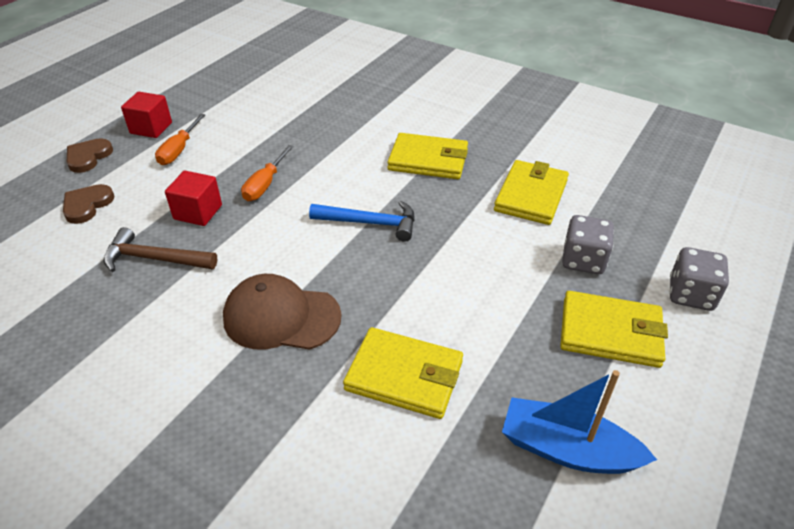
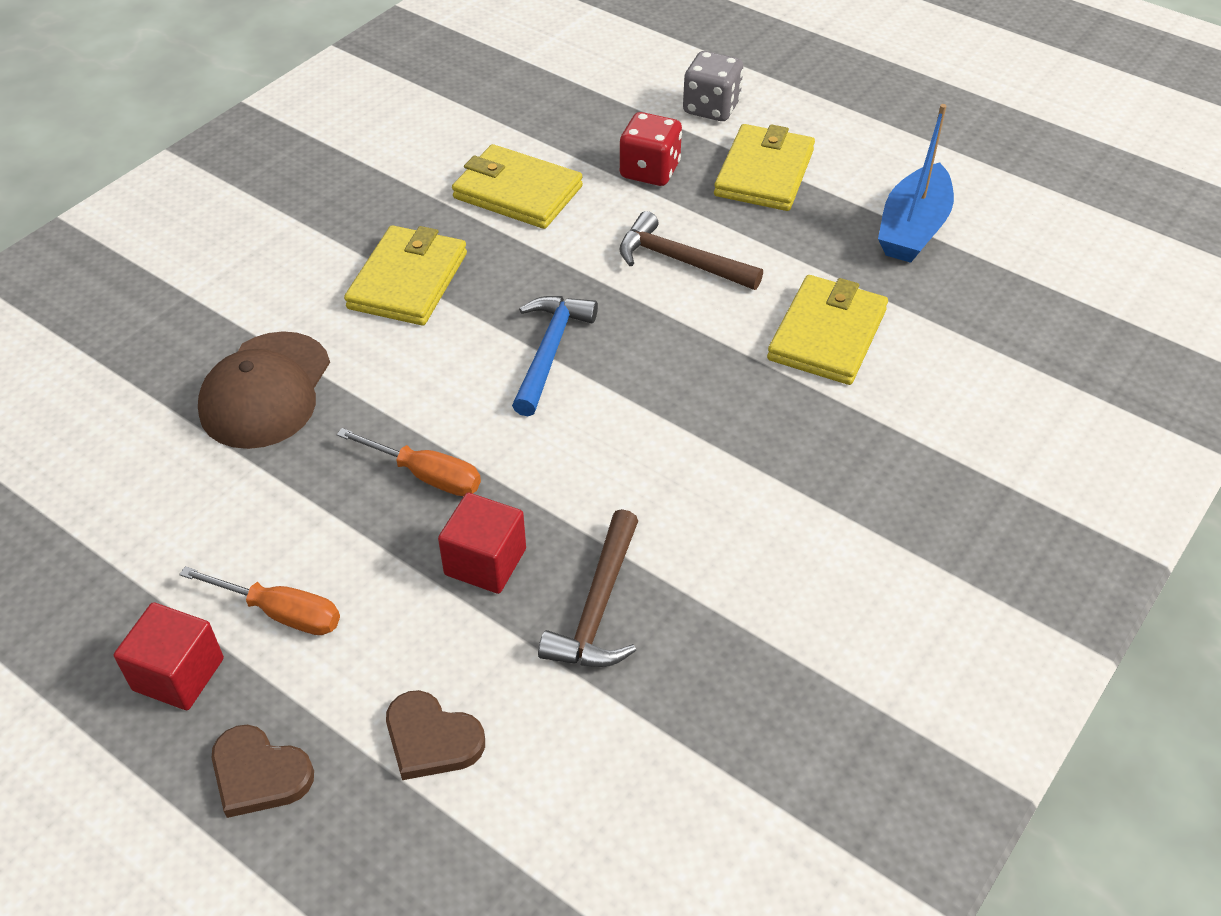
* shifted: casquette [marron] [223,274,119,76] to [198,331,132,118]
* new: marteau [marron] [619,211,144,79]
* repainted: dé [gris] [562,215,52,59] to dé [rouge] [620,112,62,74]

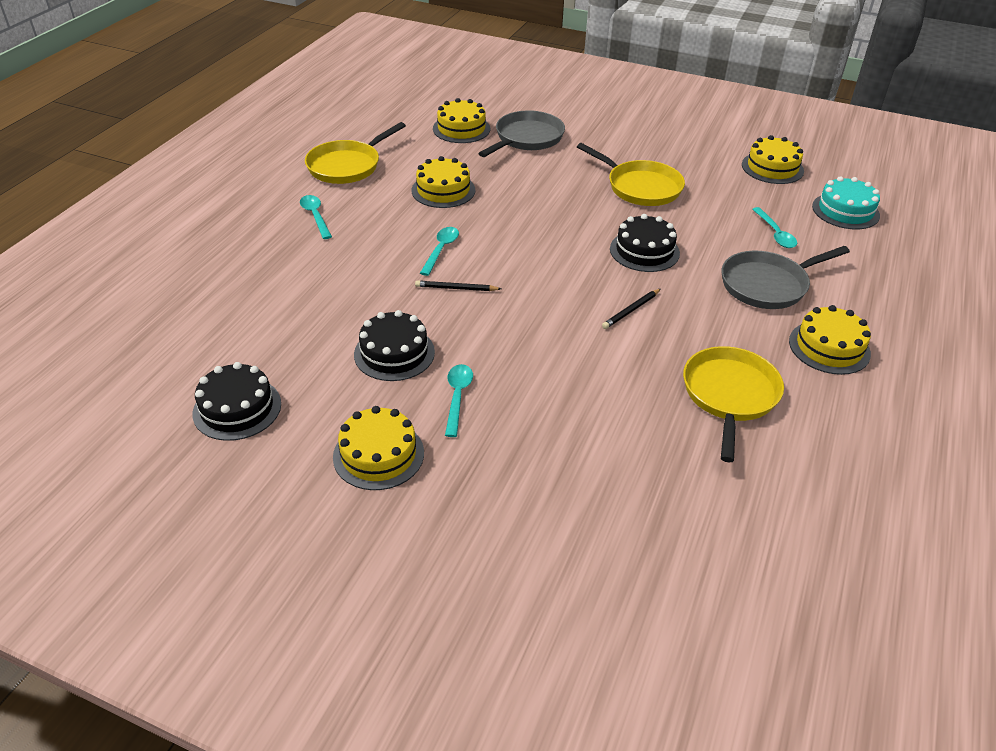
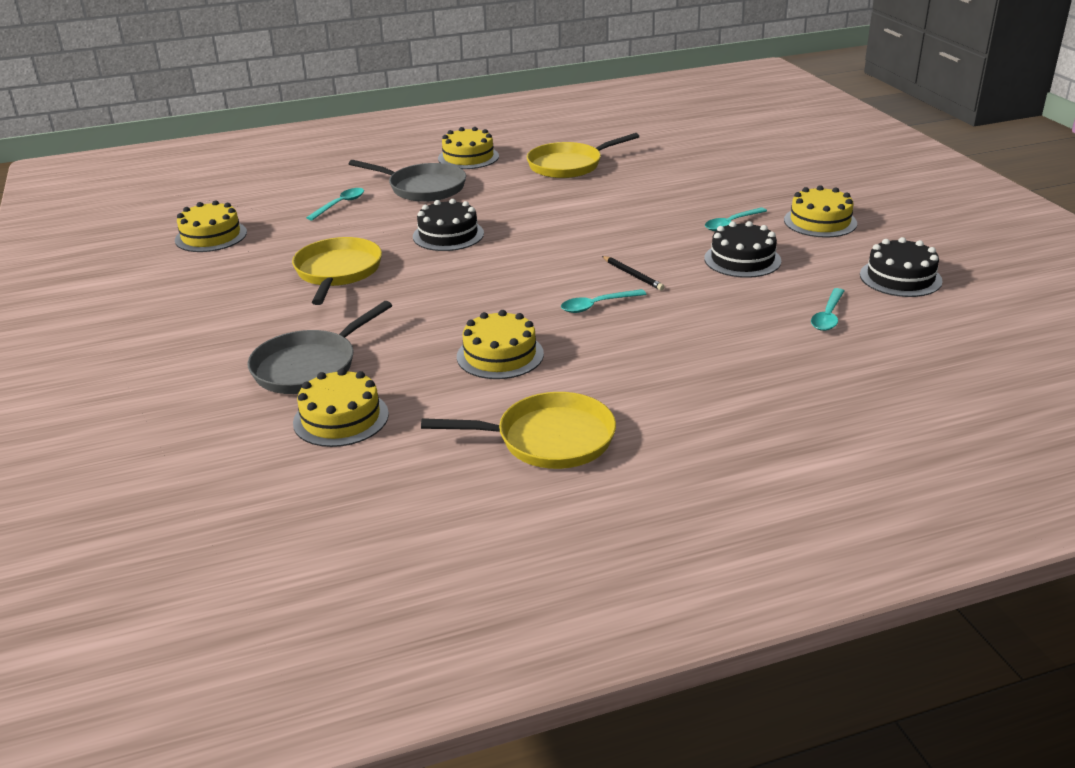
* rotated: poêle [gris] [478,110,87,47] = [247,301,145,93] 45 degrees counterclockwise
* shifted: cuillère [turquoise] [300,195,32,44] to [811,288,33,43]
* gone: crayon [noir] [602,289,59,40]
* gone: gâteau [turquoise] [812,176,68,53]

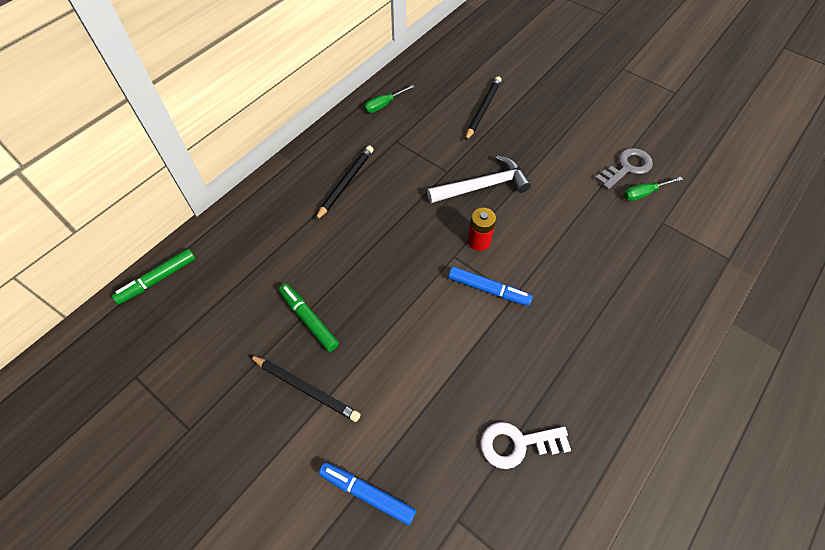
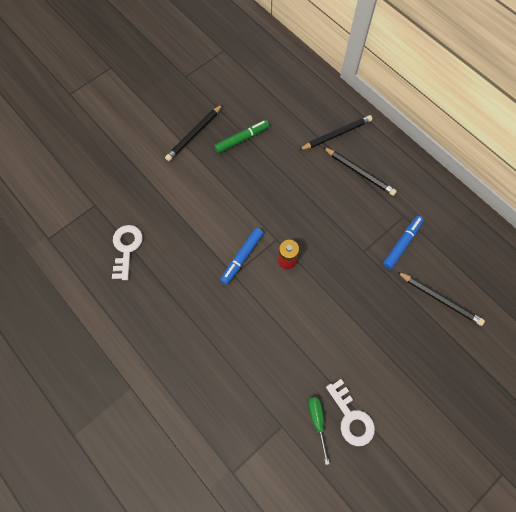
* new: crayon [noir] [299,115,74,35]
* repainted: clé [gris] [595,148,58,41] to clé [blanc] [326,379,49,67]
* shifted: feutre [bleu] [319,462,97,63] to [383,216,41,53]
* gone: feutre [vert] [112,249,84,55]
* gone: tournevis [vert] [364,85,51,28]
* gone: marteau [blanc] [427,155,104,48]

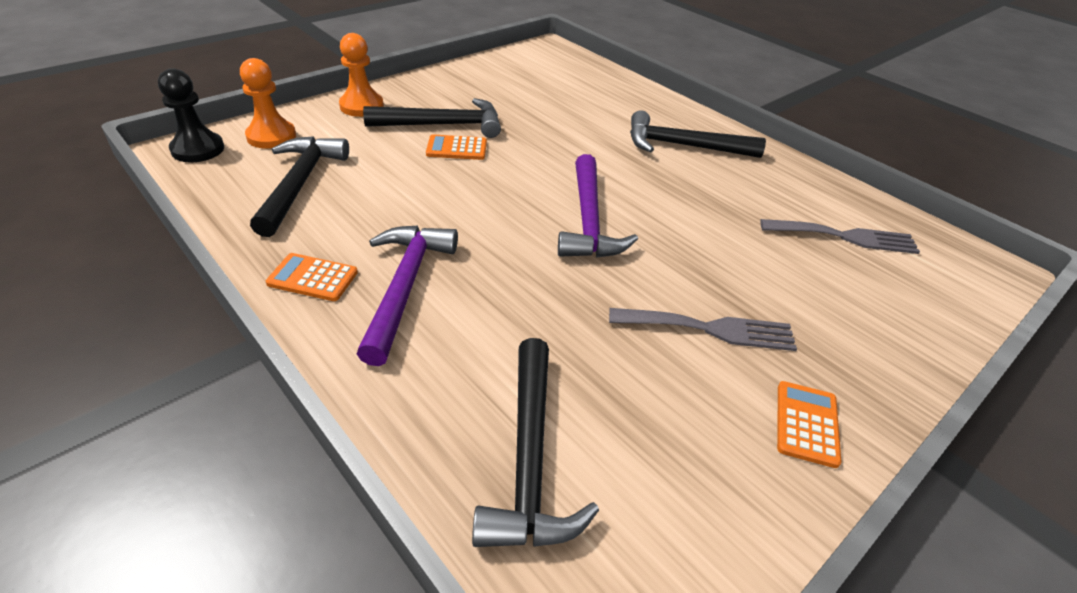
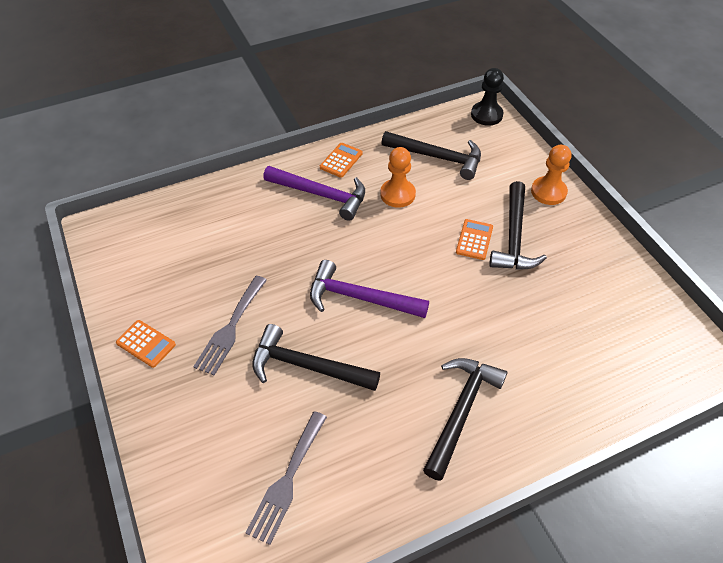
* shifted: marteau [noir] [472,338,127,209] to [252,324,128,67]
* shifted: pion [orange] [240,58,56,91] to [380,147,36,61]

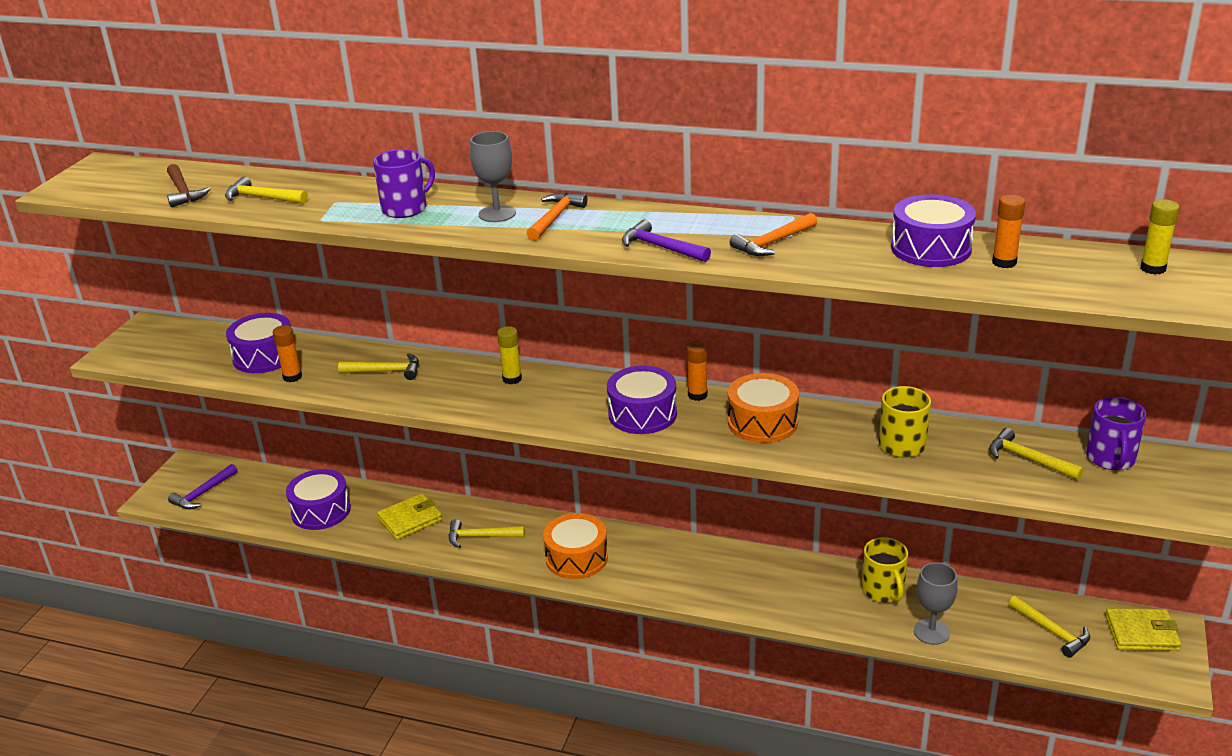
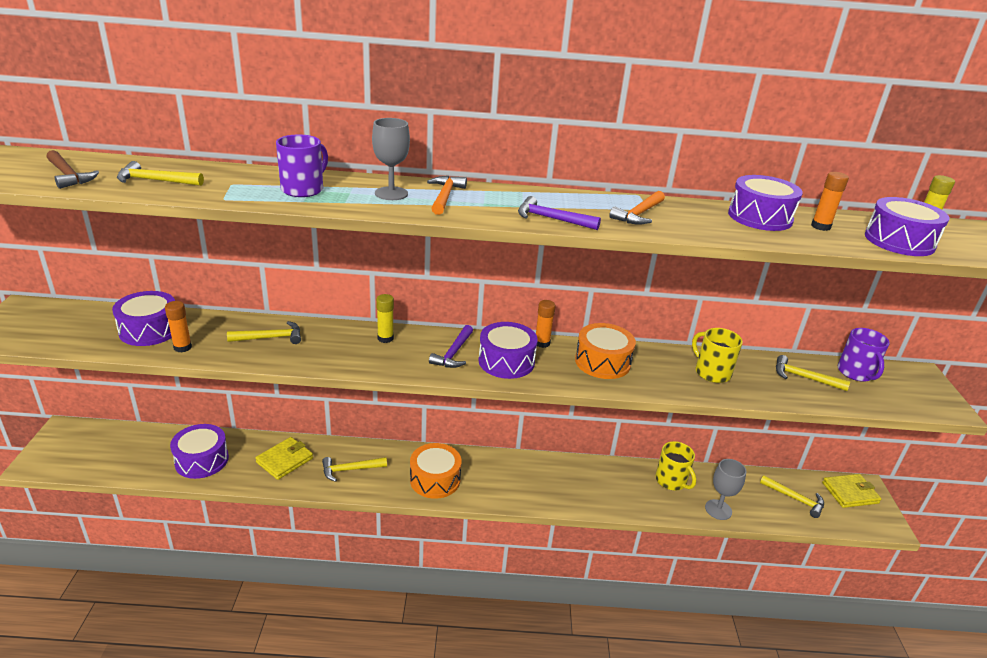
* shifted: marteau [violet] [168,464,69,45] to [429,325,44,43]
* new: tambour [violet] [865,197,84,59]

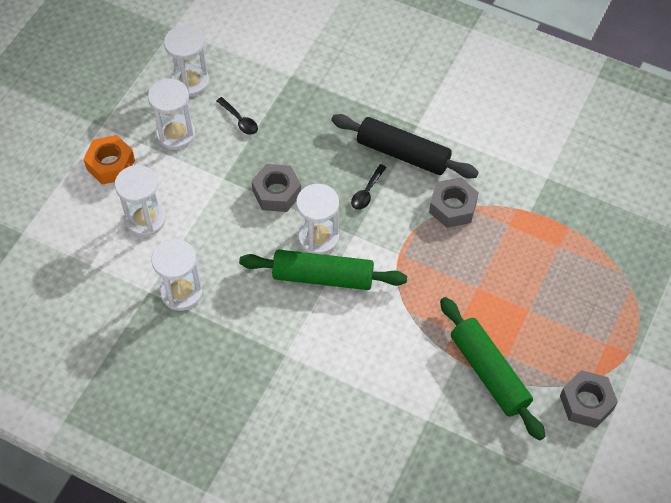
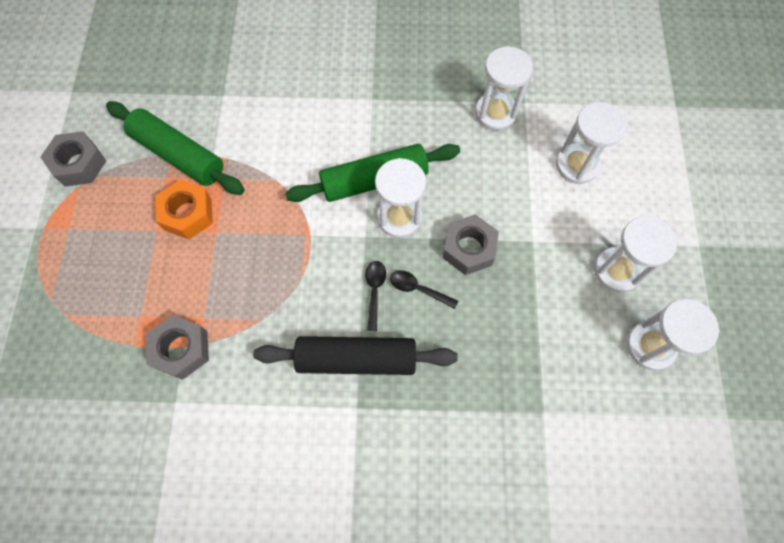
* shifted: écrou [gris] [429,177,50,51] to [146,315,63,65]
* shifted: écrou [orange] [84,135,51,49] to [155,180,58,59]
* shifted: cuillère [noir] [217,97,41,38] to [390,270,68,39]

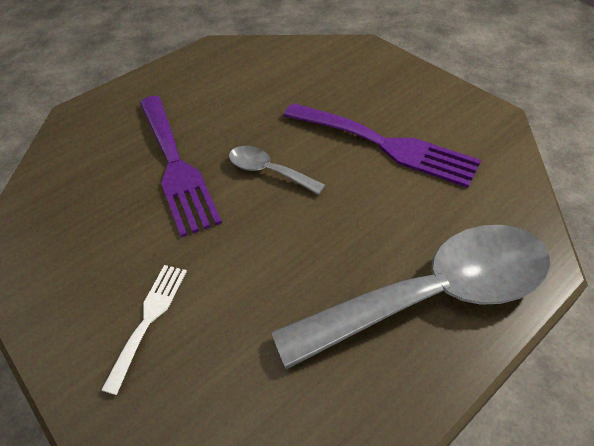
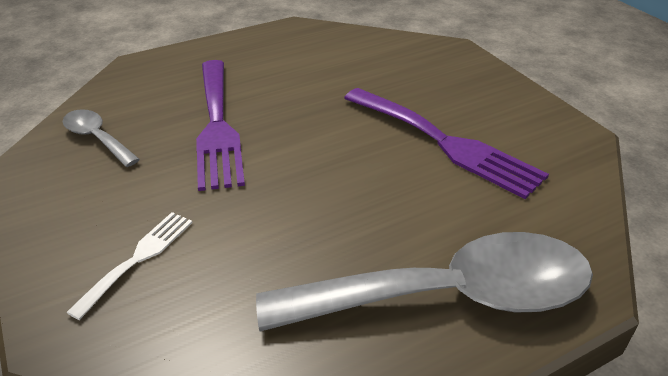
* shifted: cuillère [gris] [229,146,96,49] to [63,109,77,58]

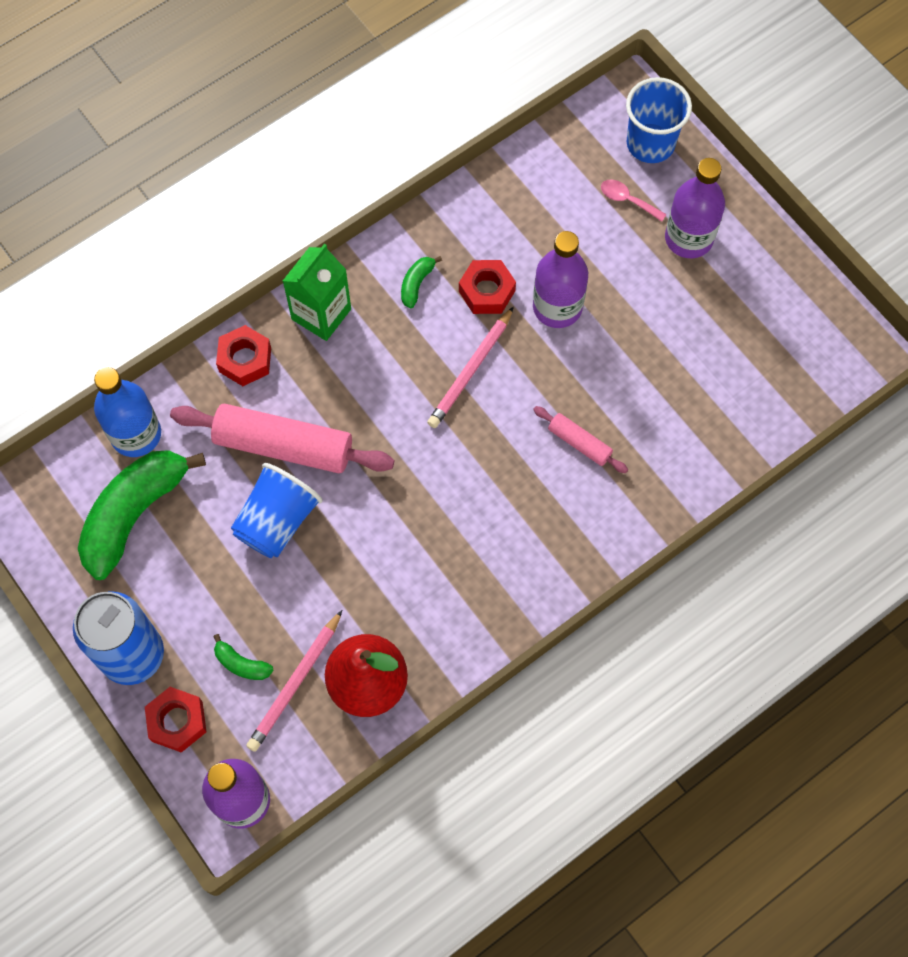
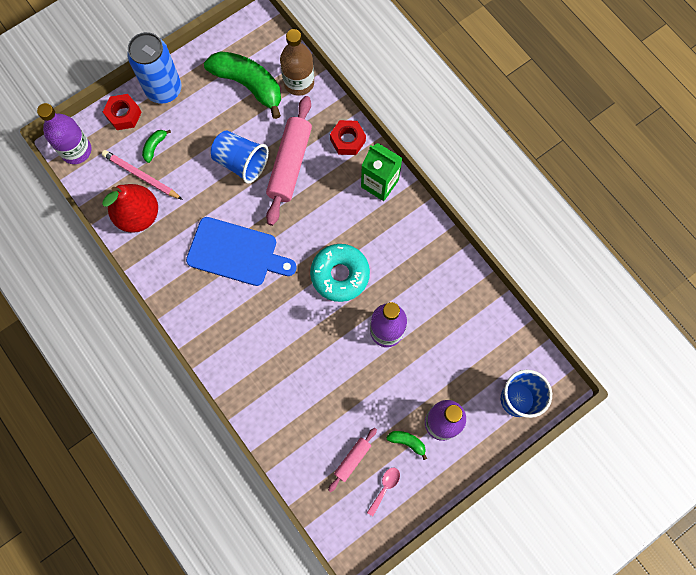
* new: planche à découper [bleu] [186,217,111,69]
* repainted: bouteille [bleu] [94,367,67,90] to bouteille [marron] [280,29,34,67]
* swapped: crayon [rose] [427,307,87,121] to beignet [turquoise] [310,244,60,58]
* shifted: rouleau à pâtisserie [rose] [533,406,95,67] to [328,428,49,64]
* shifted: cuillère [rose] [601,179,66,43] to [367,468,33,48]
* shifted: banane [vert] [401,256,41,52] to [386,431,41,29]
* gone: écrou [rouge] [459,260,57,54]

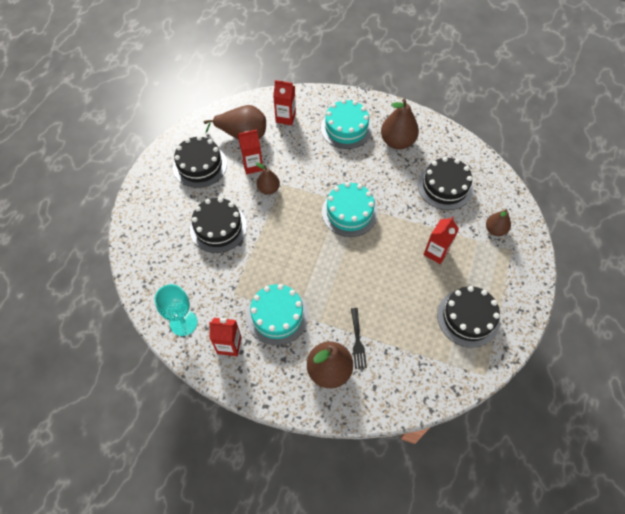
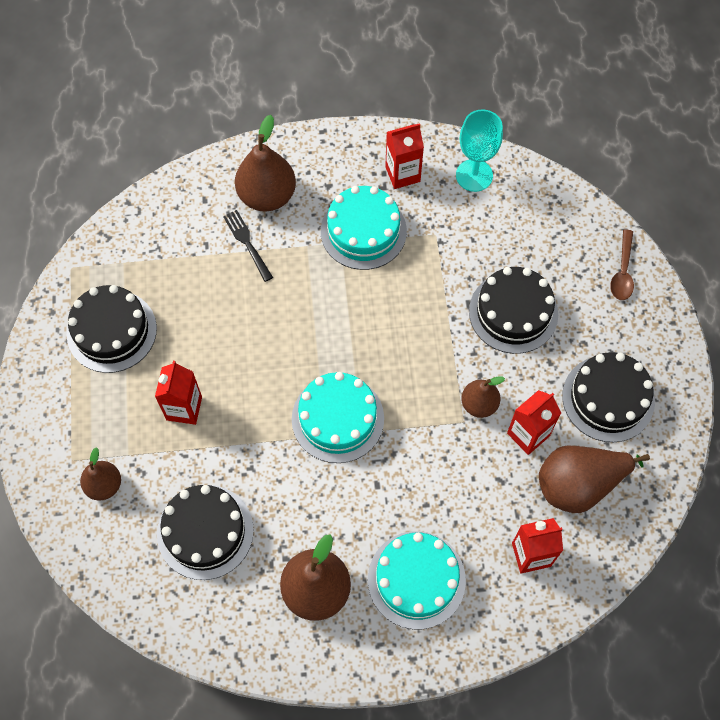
* new: cuillère [marron] [610,229,24,71]

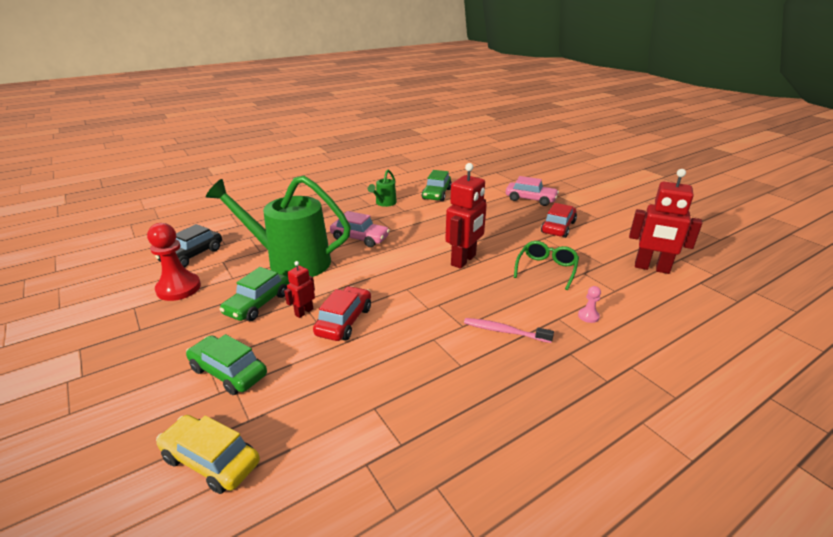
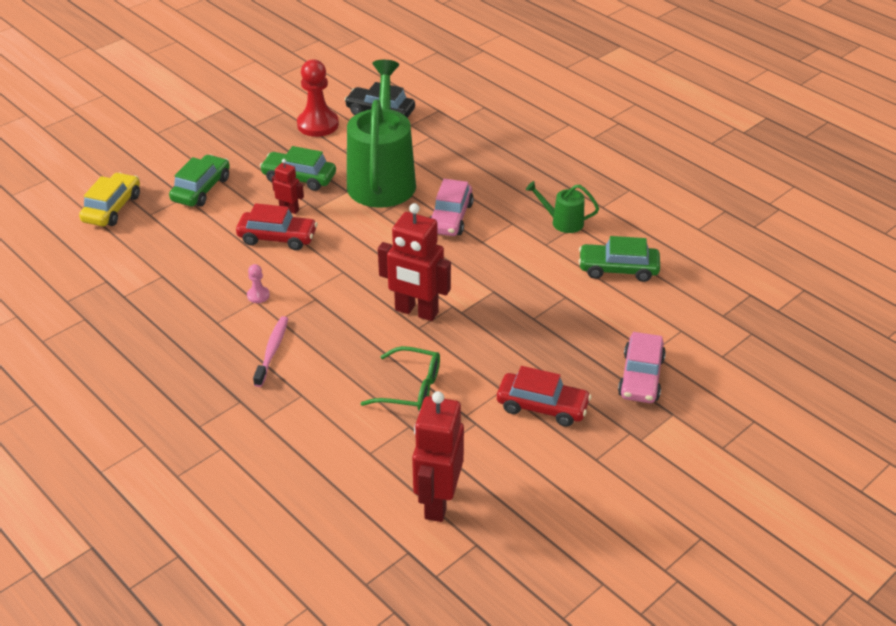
* shifted: pion [rose] [578,286,23,37] to [247,264,23,39]

